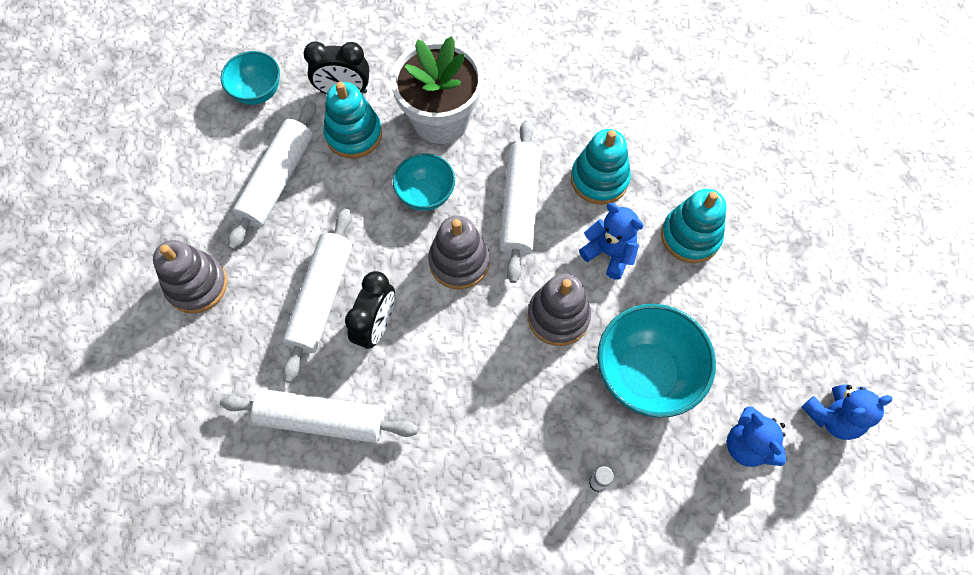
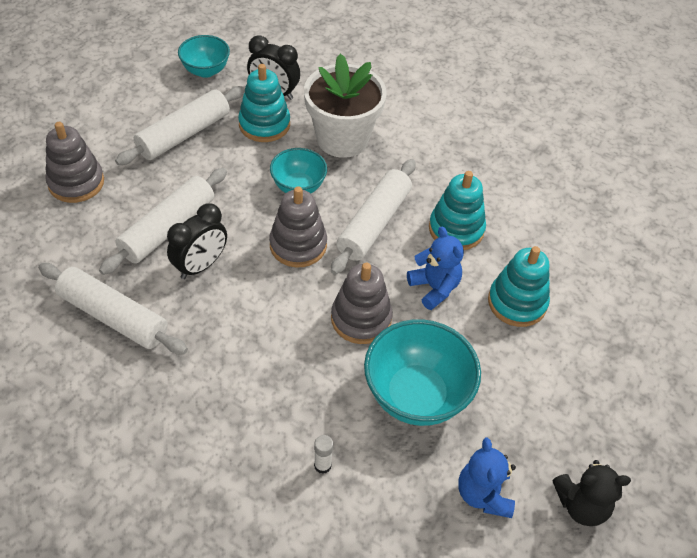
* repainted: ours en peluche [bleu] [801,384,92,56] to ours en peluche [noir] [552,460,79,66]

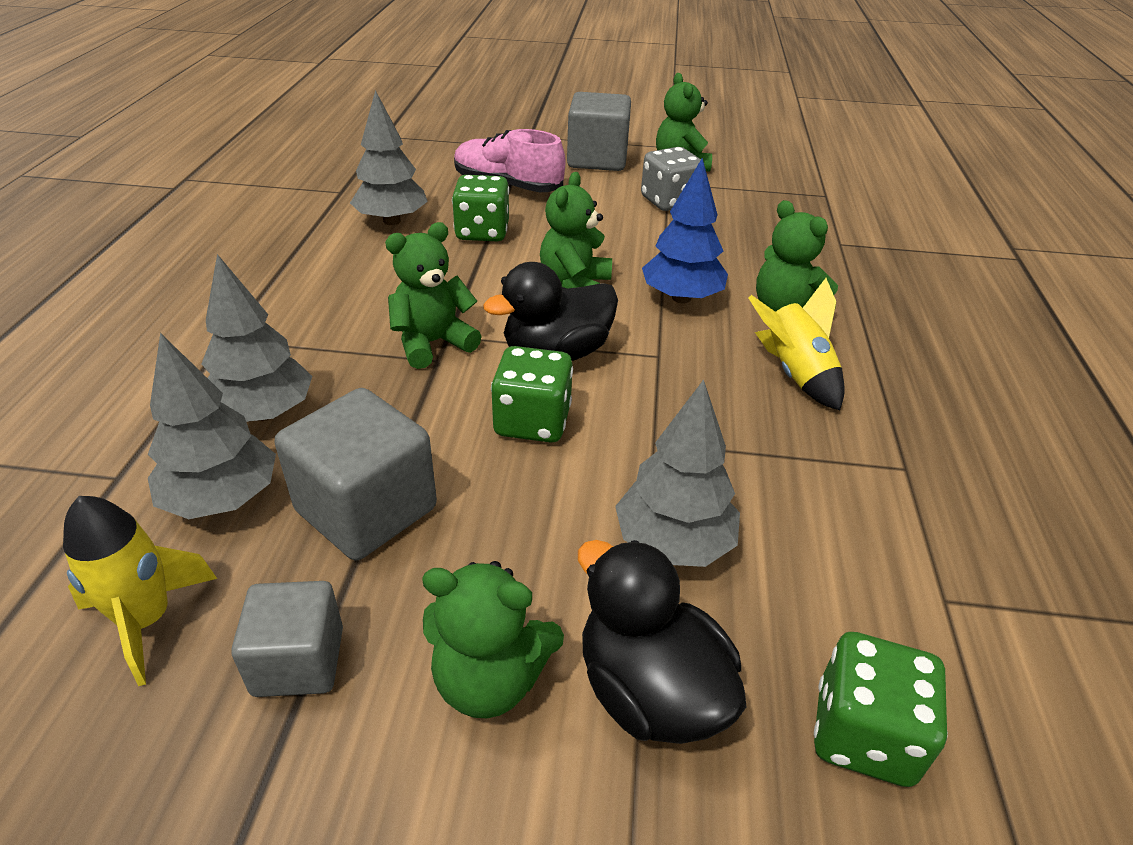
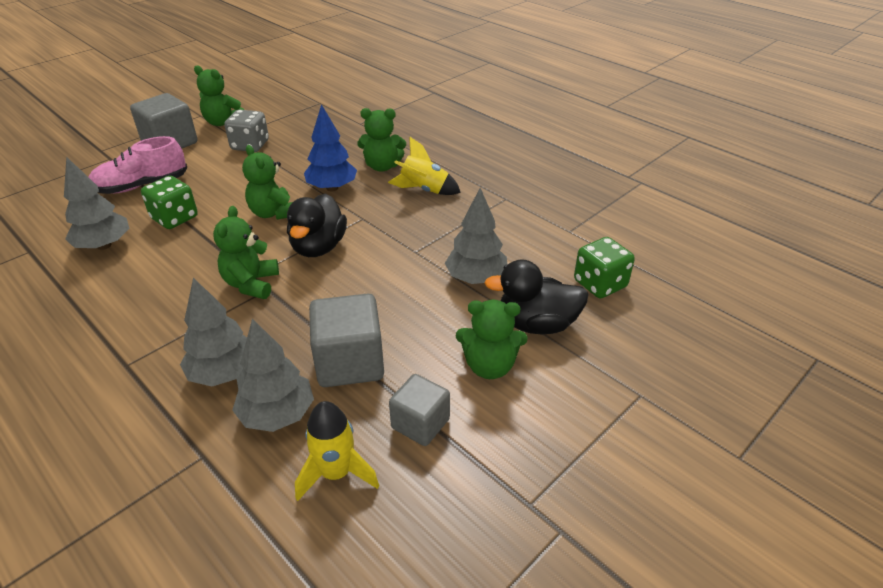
* rotated: ours en peluche [vert] [422,561,142,157] = [456,300,71,79] 45 degrees clockwise
* gone: dé [vert] [491,346,82,97]

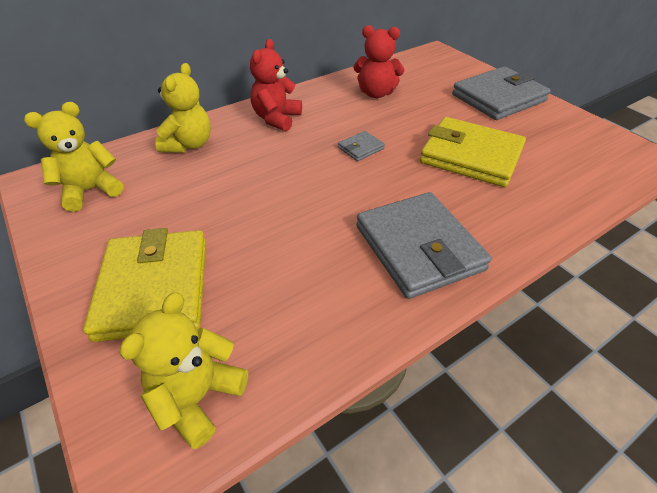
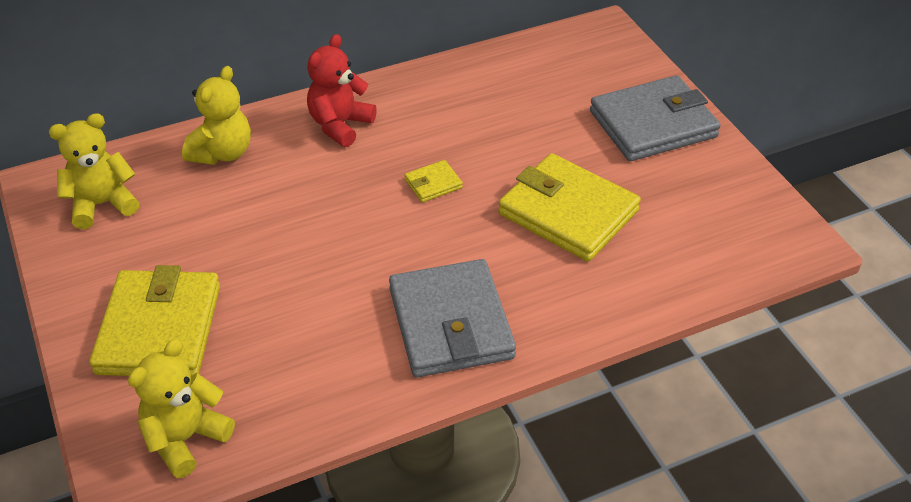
* repainted: portefeuille [gris] [338,131,47,30] to portefeuille [jaune] [405,160,58,42]
* gone: ours en peluche [rouge] [354,25,50,73]

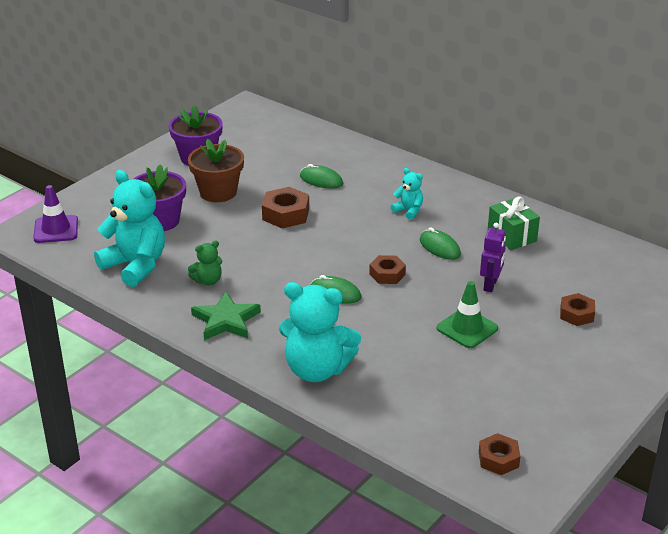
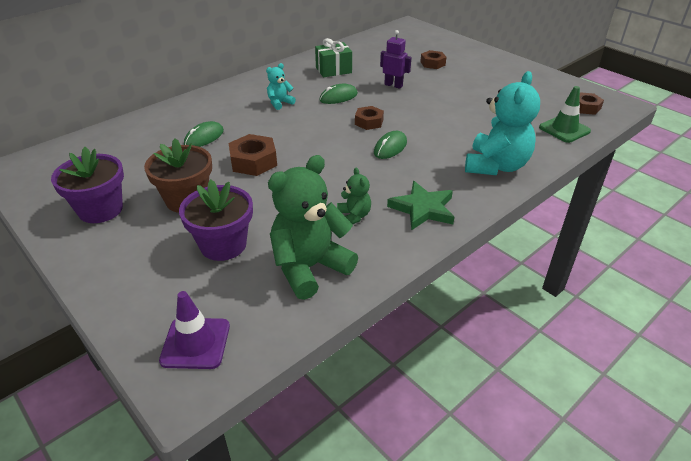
* repainted: ours en peluche [turquoise] [94,170,71,117] to ours en peluche [vert] [268,155,90,145]
* shifted: cône de chantier [vert] [437,281,61,67] to [539,86,52,57]

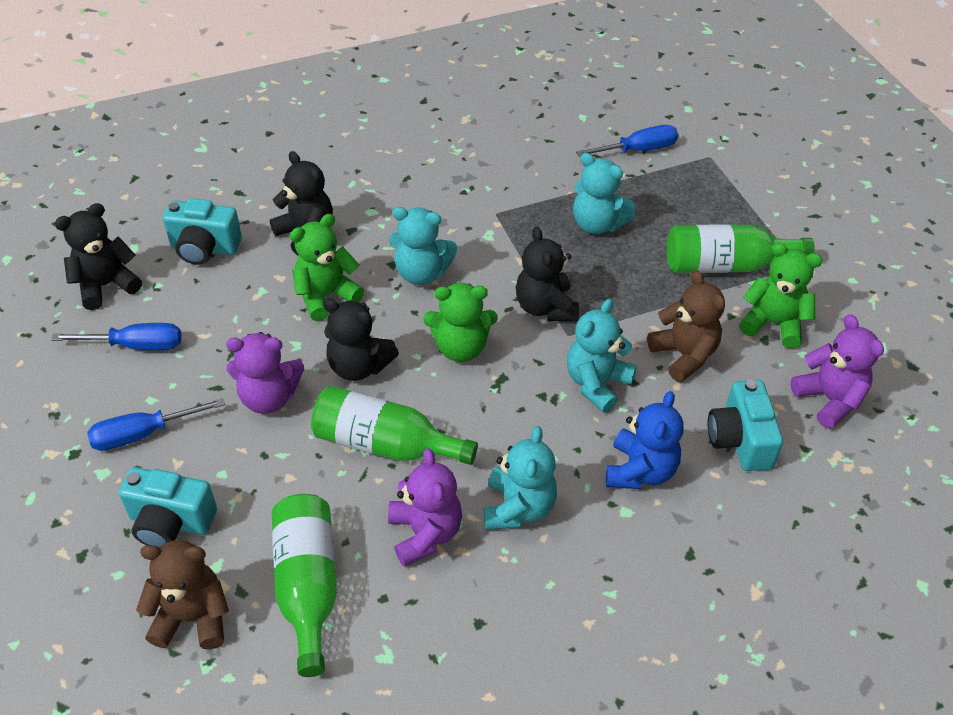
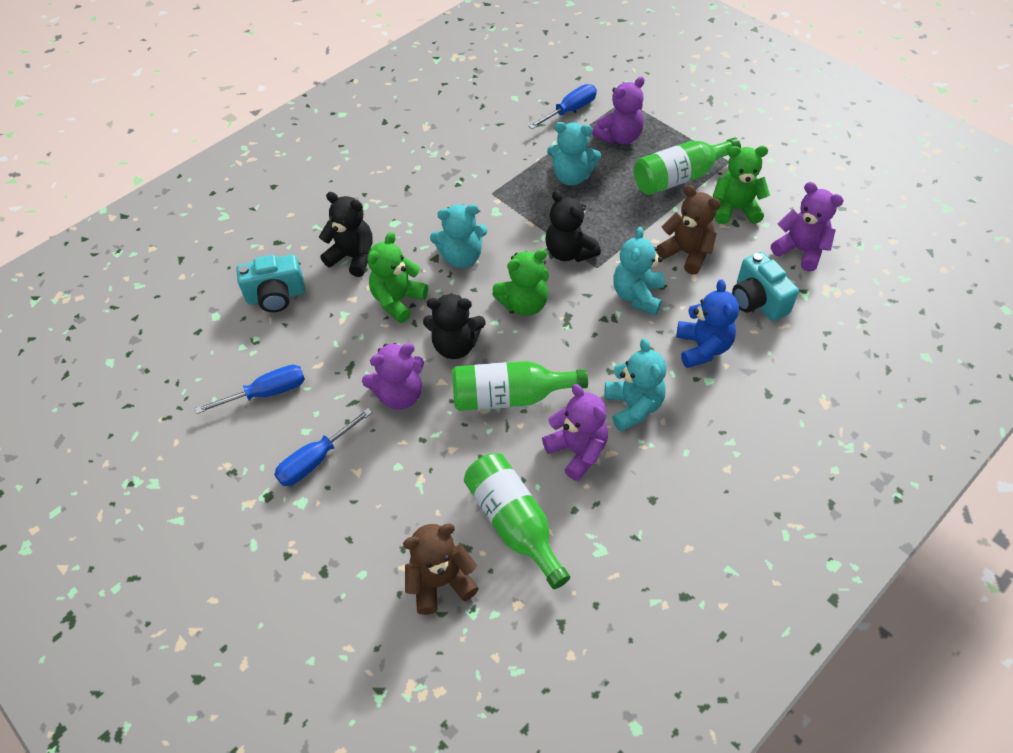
* new: ours en peluche [violet] [592,77,53,68]
* gone: ours en peluche [noir] [55,203,87,107]
* gone: appareil photo [turquoise] [119,467,98,81]

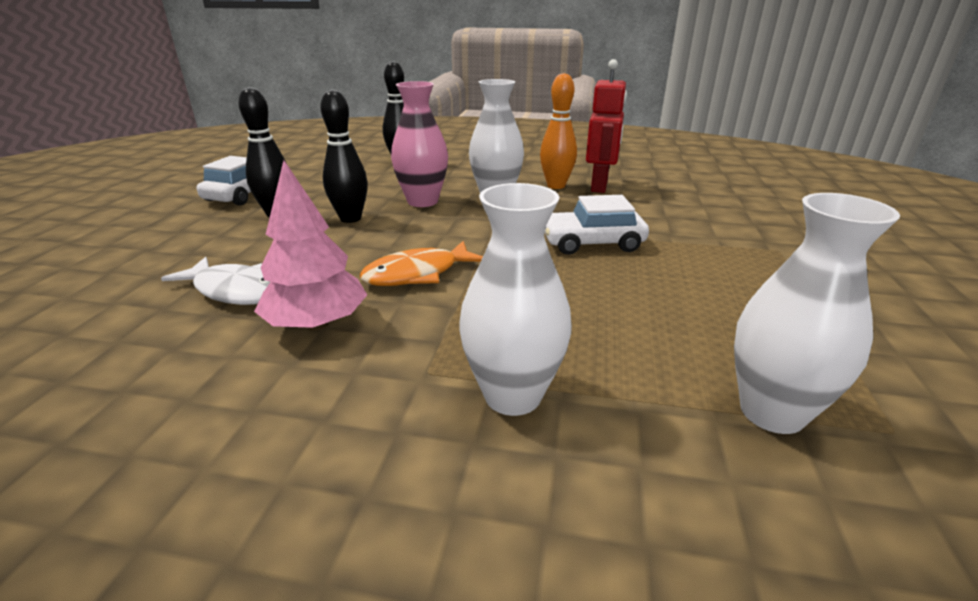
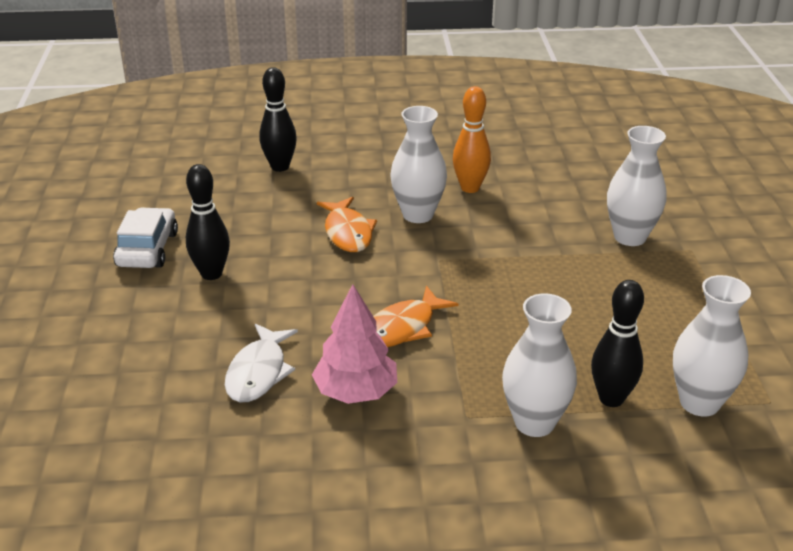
* rotated: poisson [blanc] [161,257,109,48] = [225,324,73,78] 90 degrees clockwise
* swapped: vase [rose] [391,81,57,126] to poisson [orange] [317,197,60,55]
* shifted: quille [noir] [320,89,47,134] to [591,280,53,127]
* new: vase [blanc] [607,126,60,120]
* gone: voiture [blanc] [544,195,105,60]
* gone: robot [rouge] [586,59,41,134]

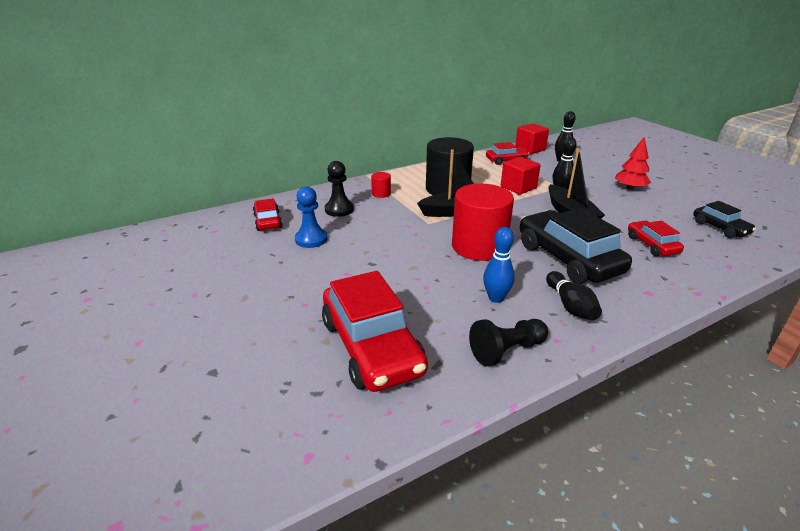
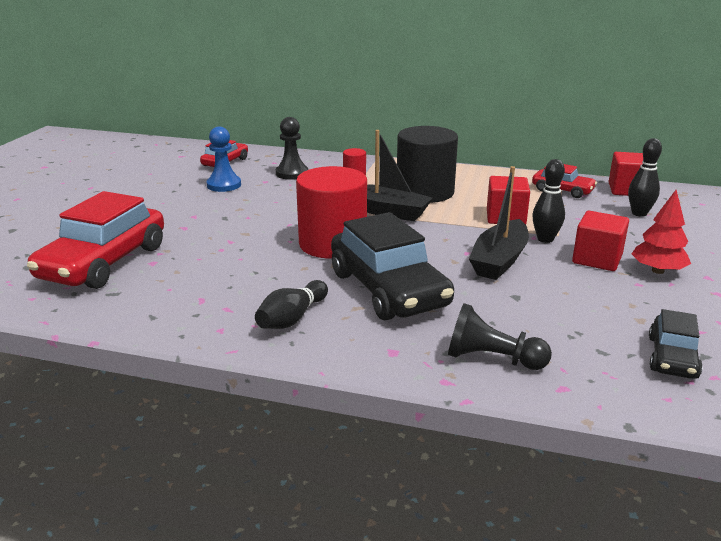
* rotated: voiture [noir] [520,208,112,76] = [331,212,123,108] 135 degrees clockwise
* shifted: pion [noir] [469,319,79,48] to [448,303,104,67]
* new: cube [rouge] [572,211,57,60]
* gone: quille [bleu] [483,227,32,76]
* gone: voiture [rouge] [628,221,56,35]

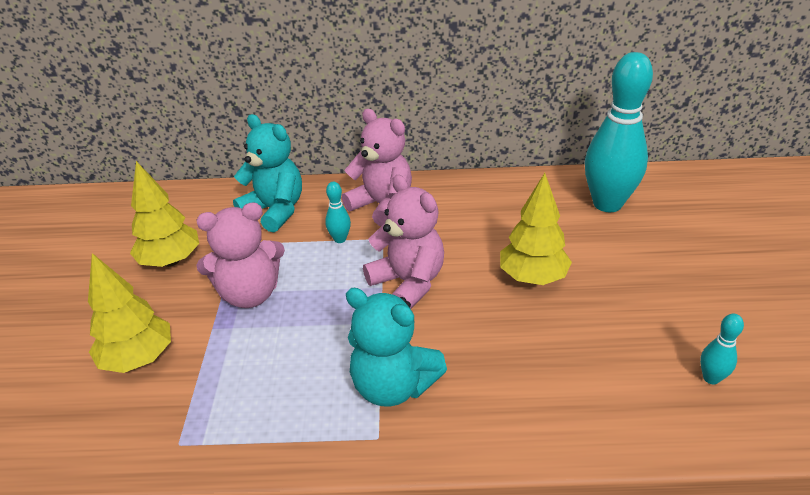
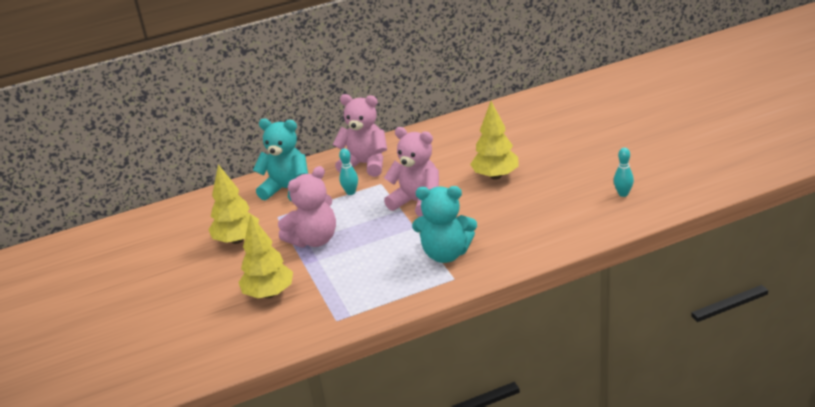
* gone: quille [turquoise] [585,52,68,160]

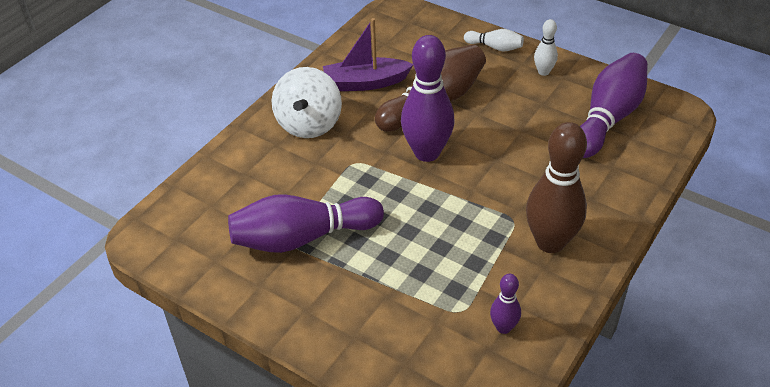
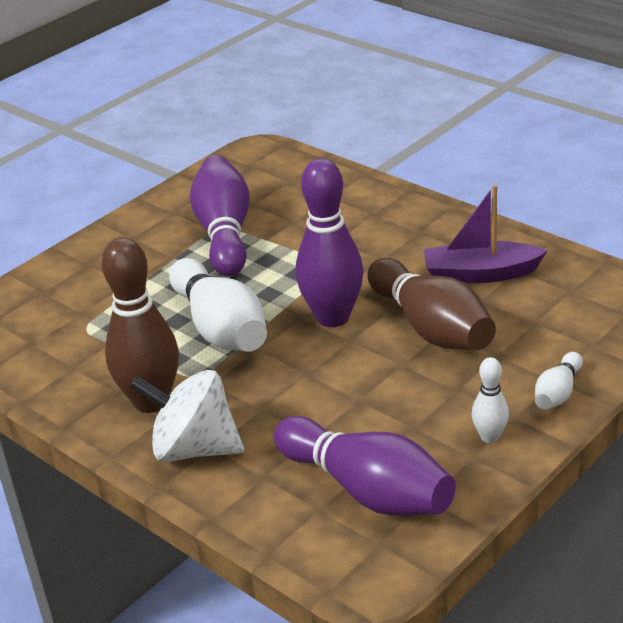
* shifted: toupie [blanc] [272,67,70,71] to [130,370,114,92]
* new: quille [blanc] [169,258,98,94]
* rotated: bateau [violet] [323,18,90,73] = [424,185,123,98] 90 degrees counterclockwise
* gone: quille [violet] [490,274,31,60]

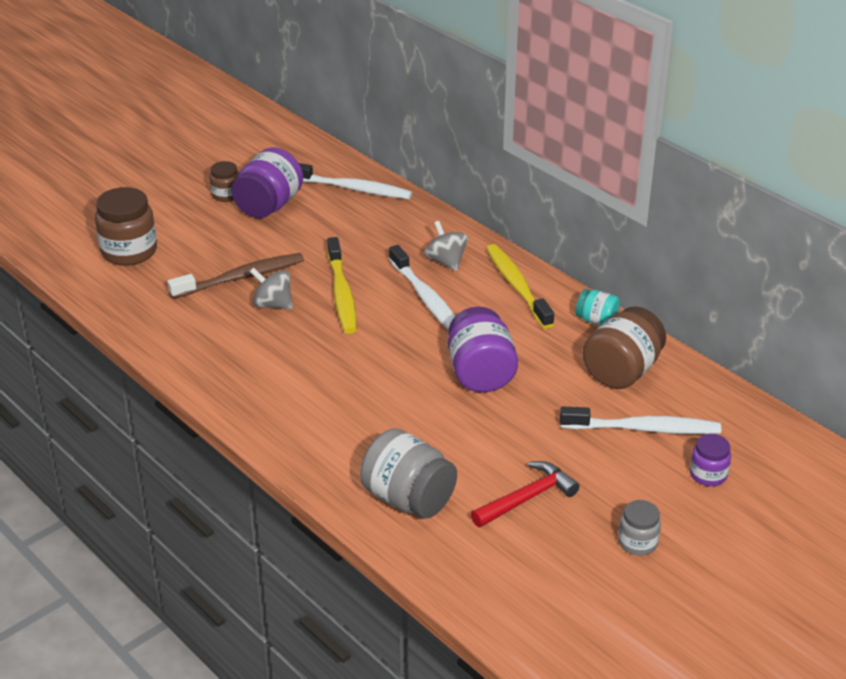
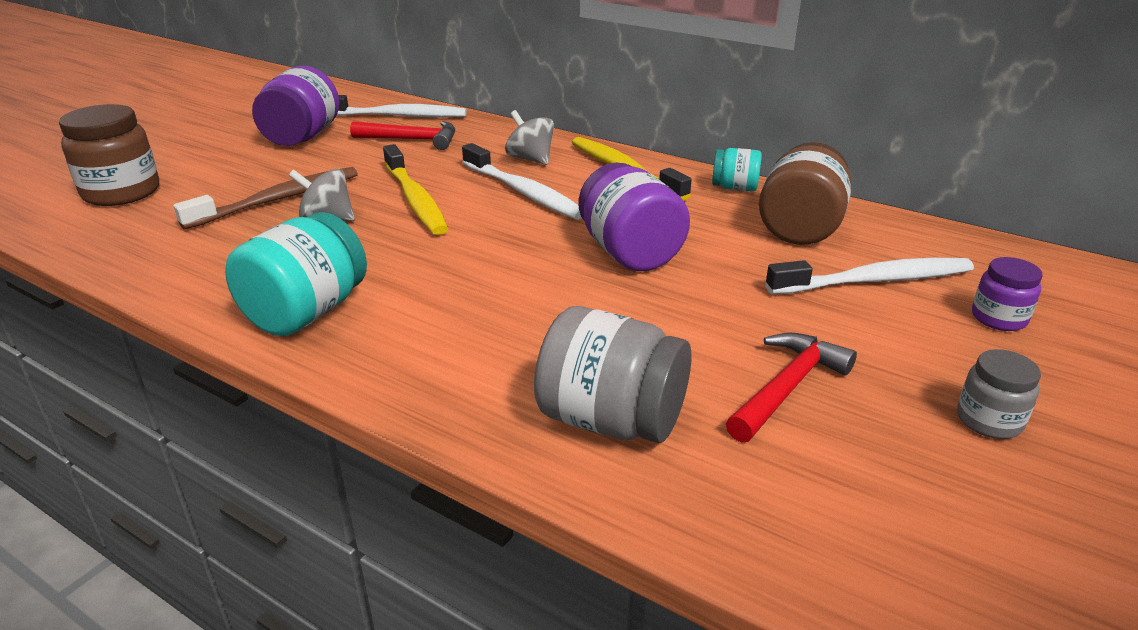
* new: bocal [turquoise] [225,212,142,124]
* new: marteau [rouge] [350,121,105,29]
* gone: bocal [marron] [210,161,29,41]

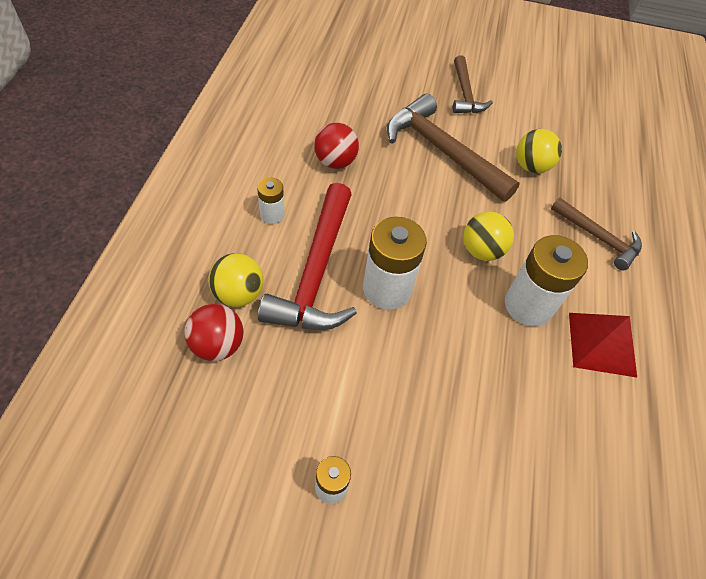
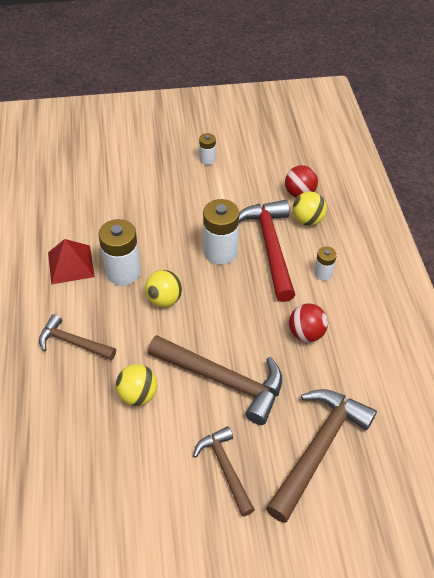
* new: marteau [marron] [266,389,111,134]

